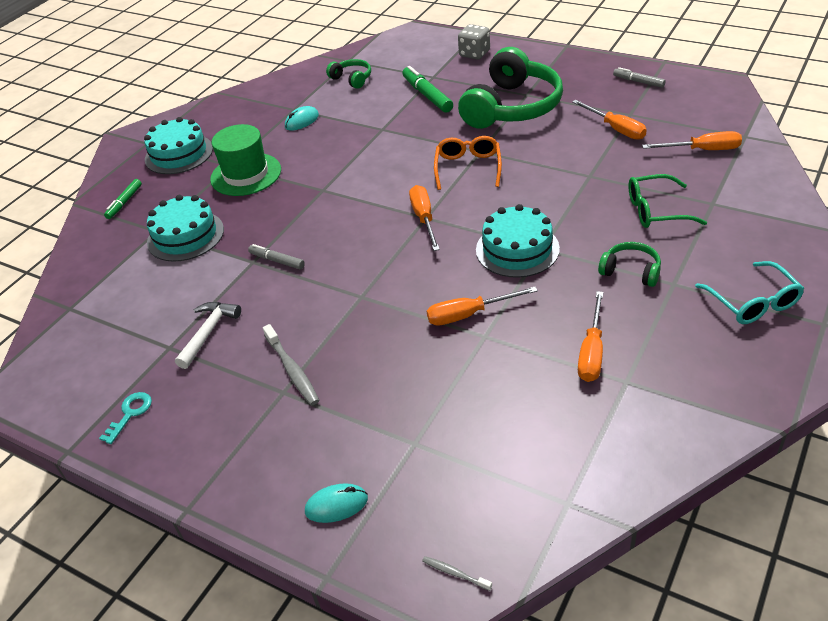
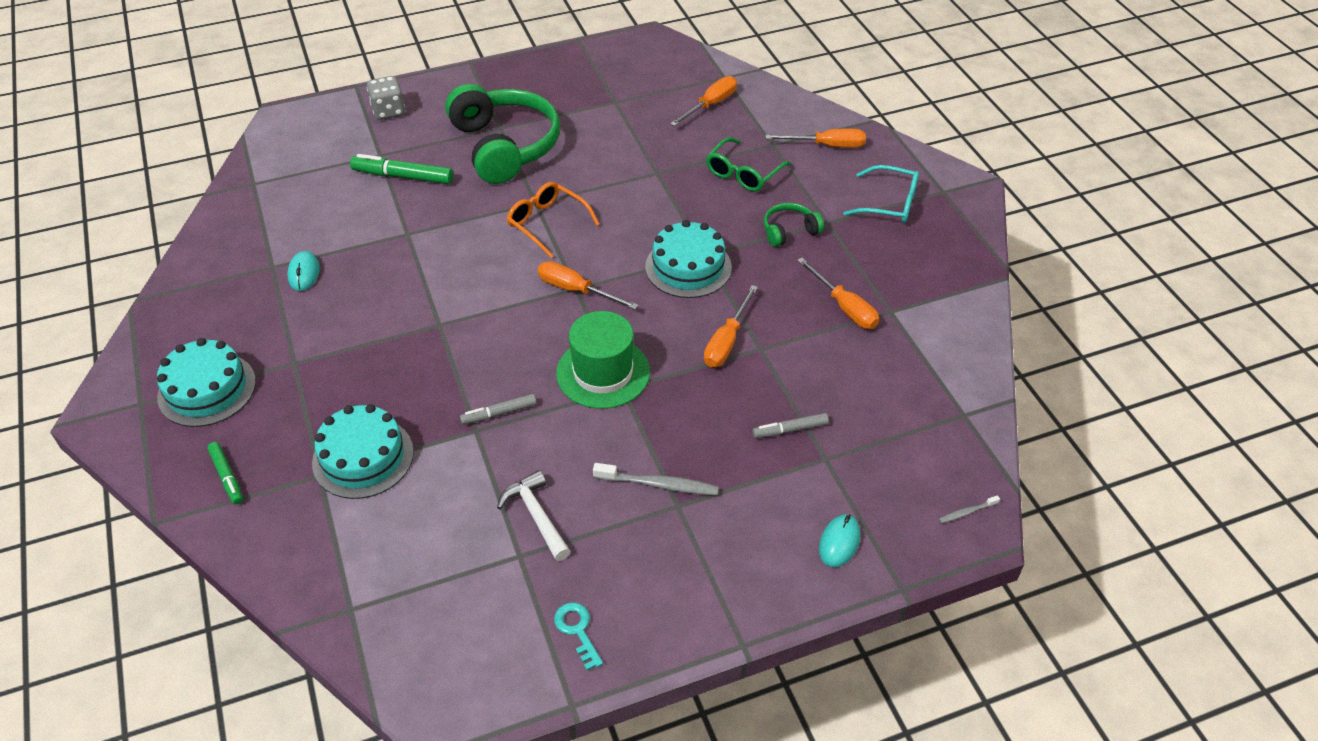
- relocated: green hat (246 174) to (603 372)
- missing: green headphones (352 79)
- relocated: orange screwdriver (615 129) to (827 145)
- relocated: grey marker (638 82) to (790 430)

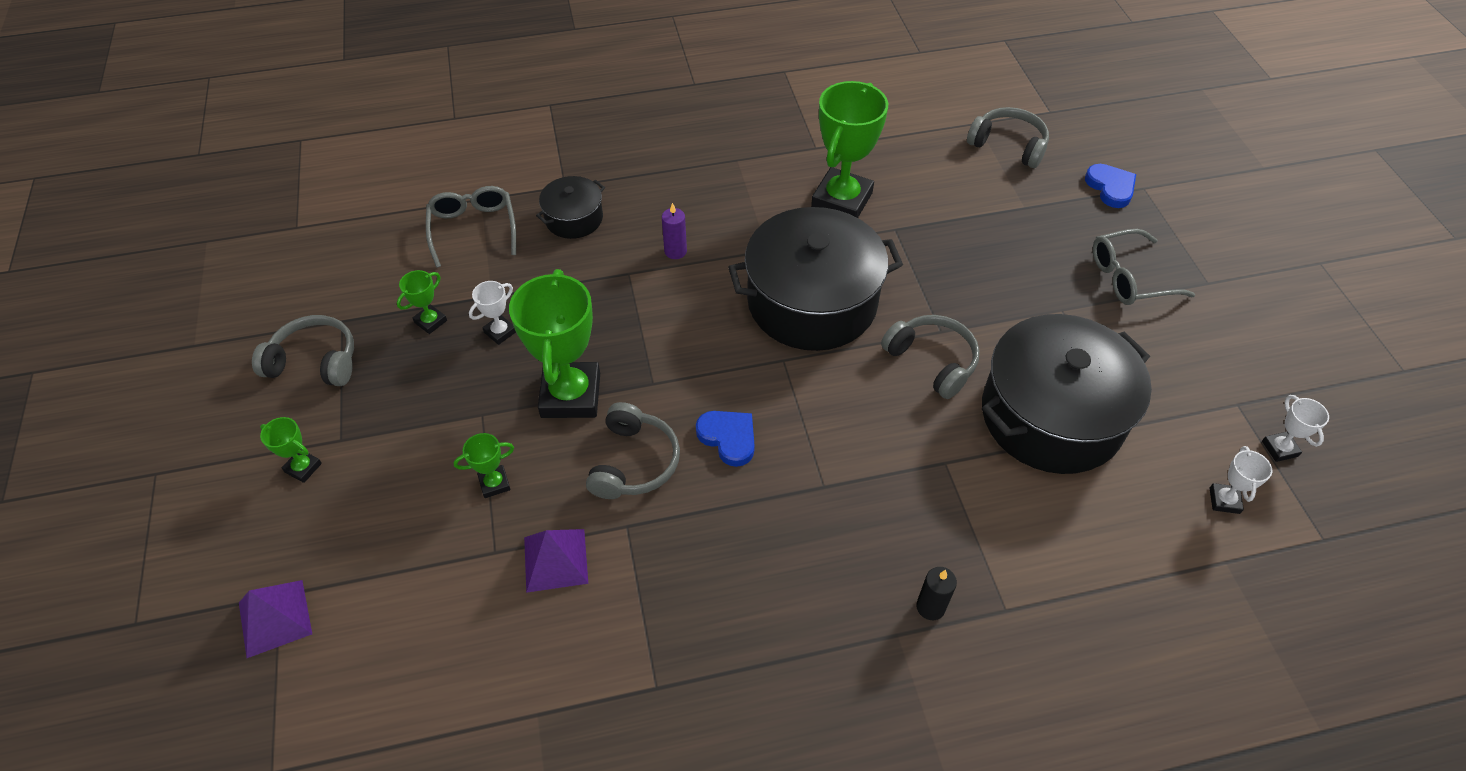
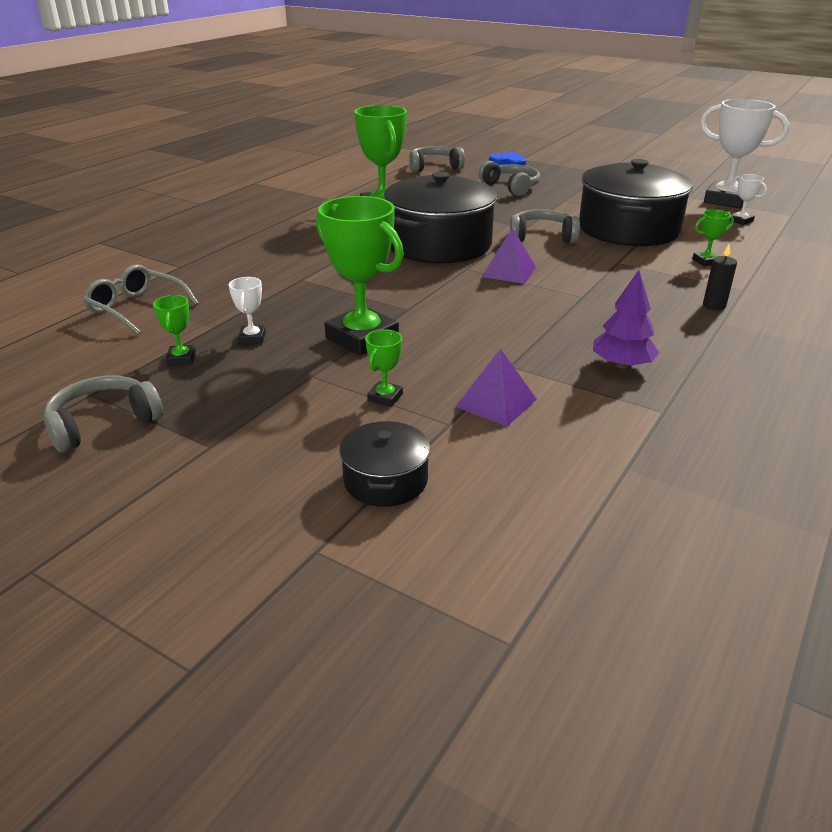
- relocated: purple pyramid (275 618) to (509 271)
- relocated: green trophy (303 468) to (706 261)
- relocated: black pot (574 218) to (385 480)
- relocated: grey headphones (634 462) to (511 187)
- missing: purple candle (675 251)
- missing: blue heart (728 438)
- missing: grey glasses (1129 277)
- size: white trophy (1279 449) = (726 200) x2.23
- appeared: purple tree (622 365)

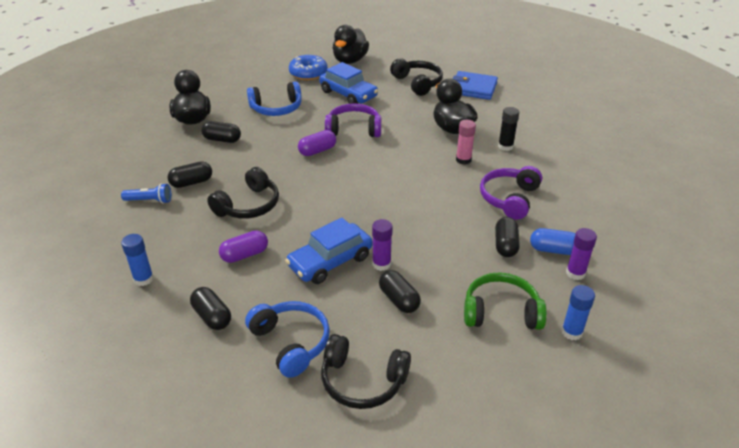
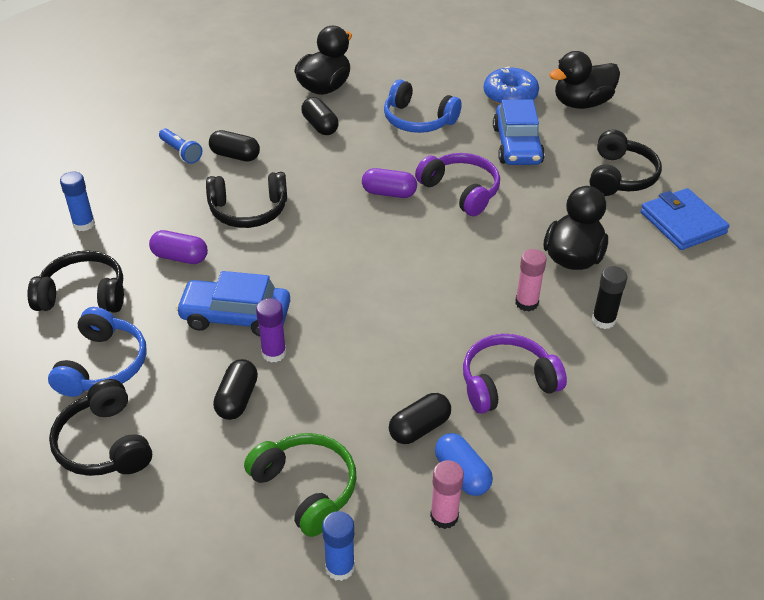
- exchanged: black capsule (212 316) to black headphones (83 295)
- colour: purple glue stick (575 273) to pink glue stick (444 516)

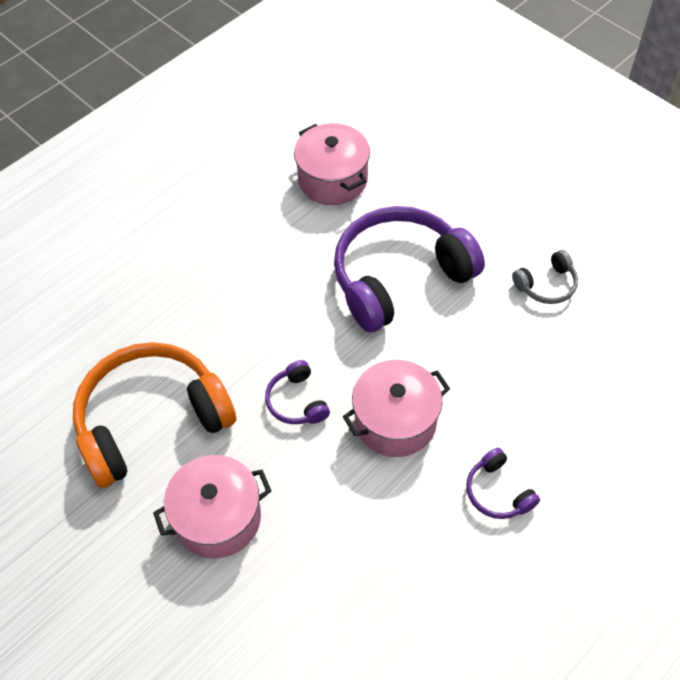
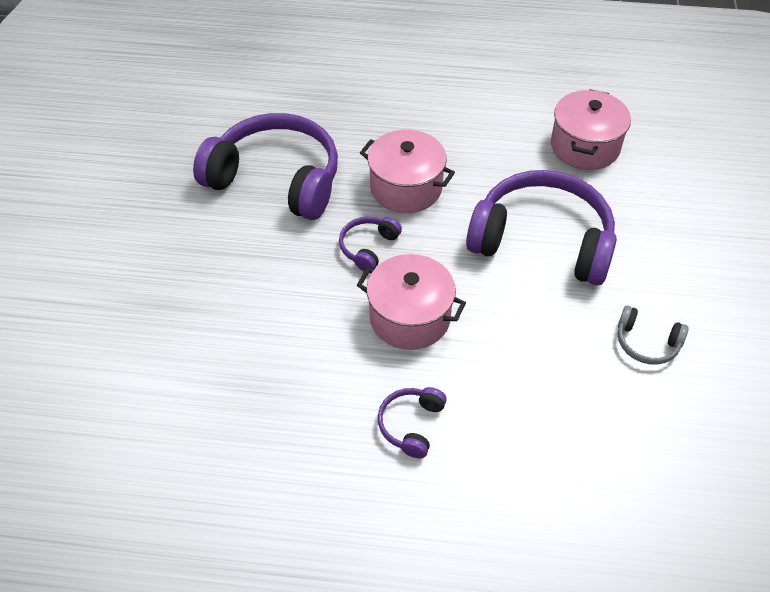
- colour: orange headphones (151 420) to purple headphones (276 179)
- relocated: pink pot (218 518) to (406 188)

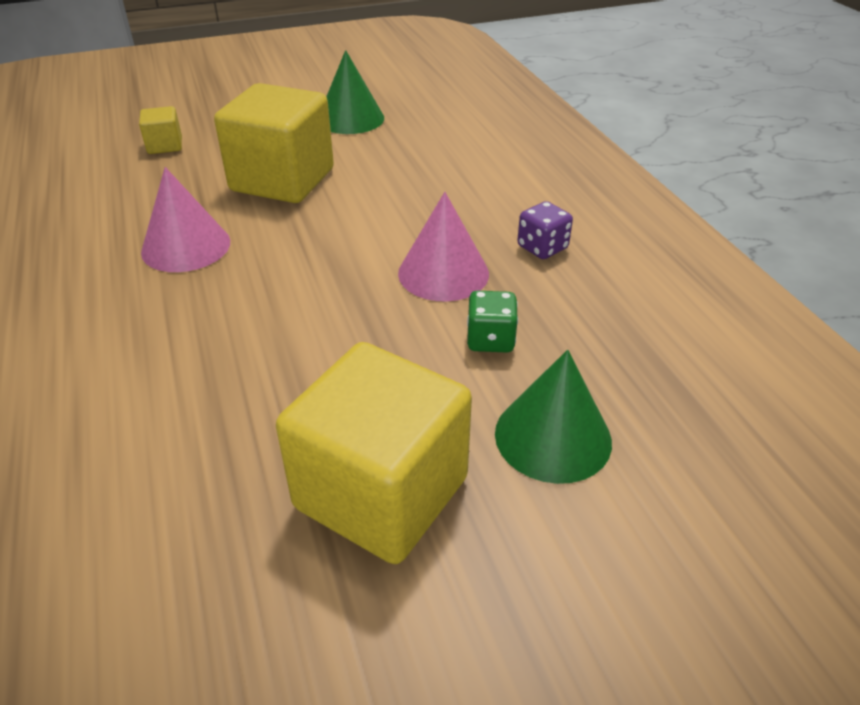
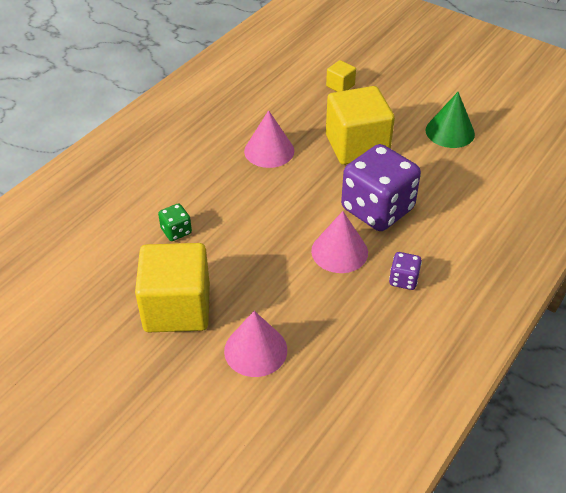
- relocated: green dice (490 340) to (176 231)
- colour: green cone (553 437) to pink cone (255 350)
- appeared: purple dice (377 209)

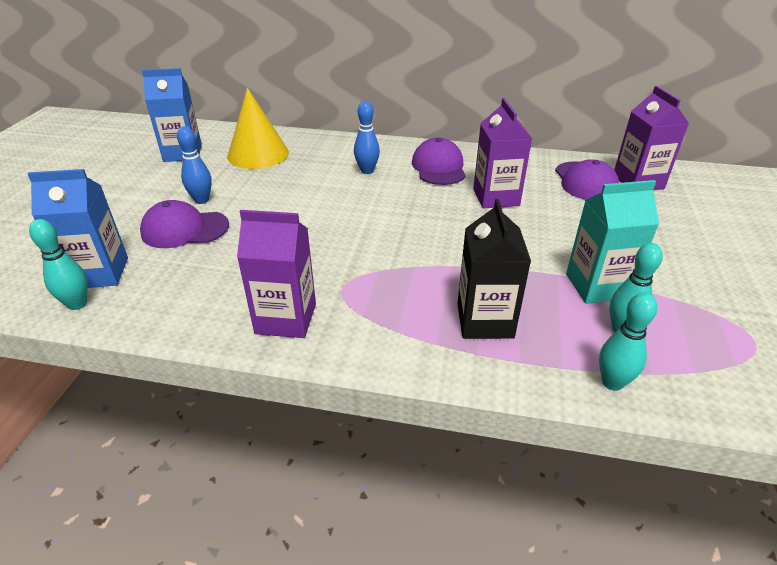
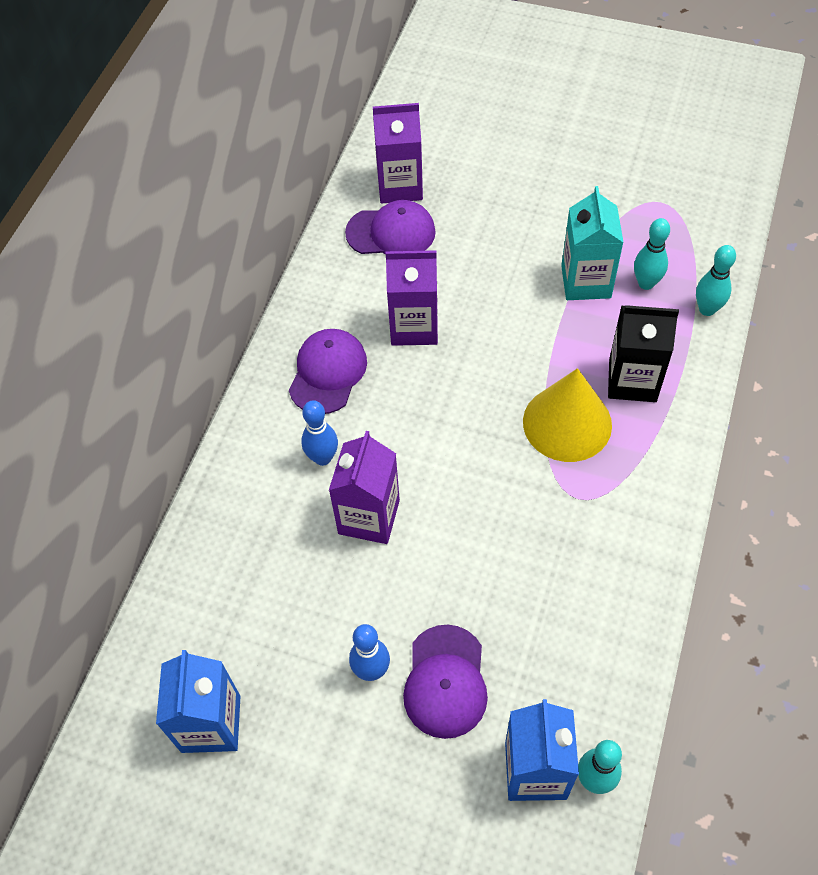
- relocated: yellow cone (258 154) to (567 423)
- relocated: purple carton (286 319) to (369 517)
- spun: purple cap (438 167) = (328 373) 105 degrees clockwise

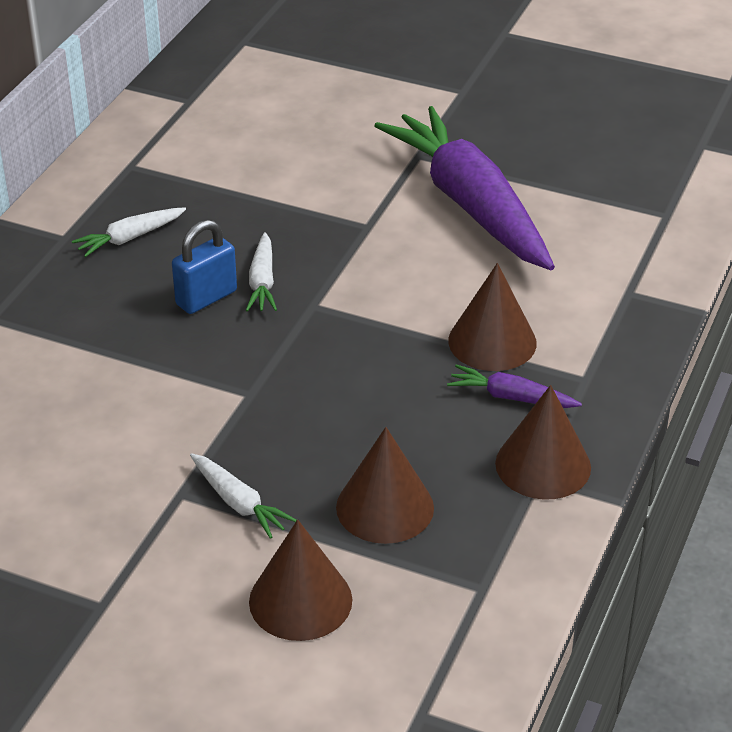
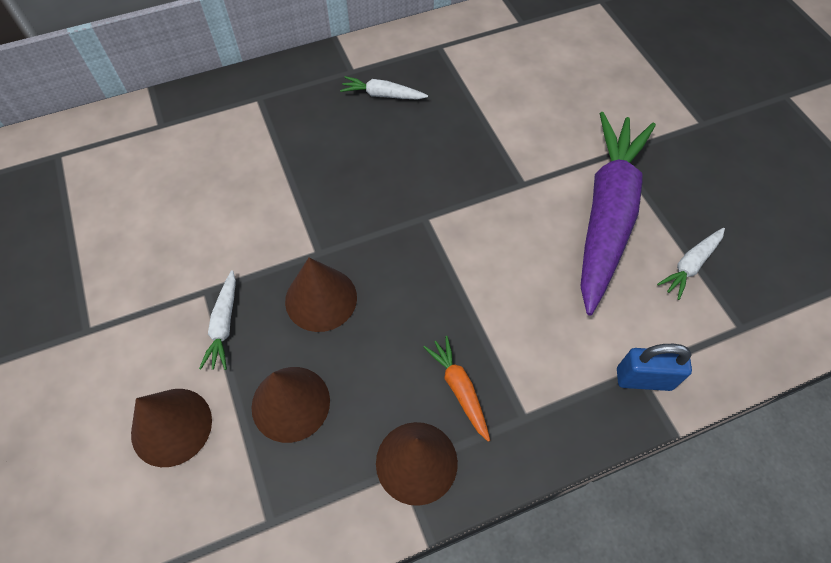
- relocated: blue padlock (206 298) to (644 379)
- relocated: white carrot (262 282) to (690 265)
- colour: purple carrot (511 397) to orange carrot (459 389)
- relocated: brown cone (492 341) to (321 299)

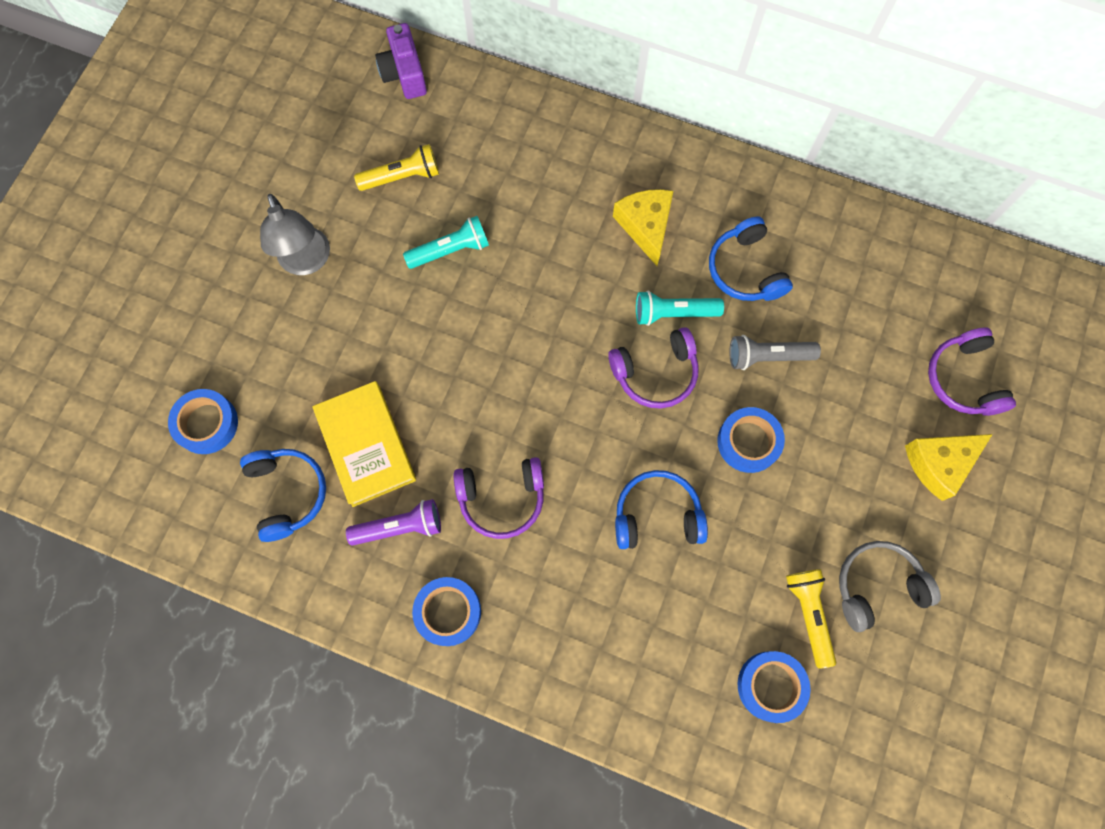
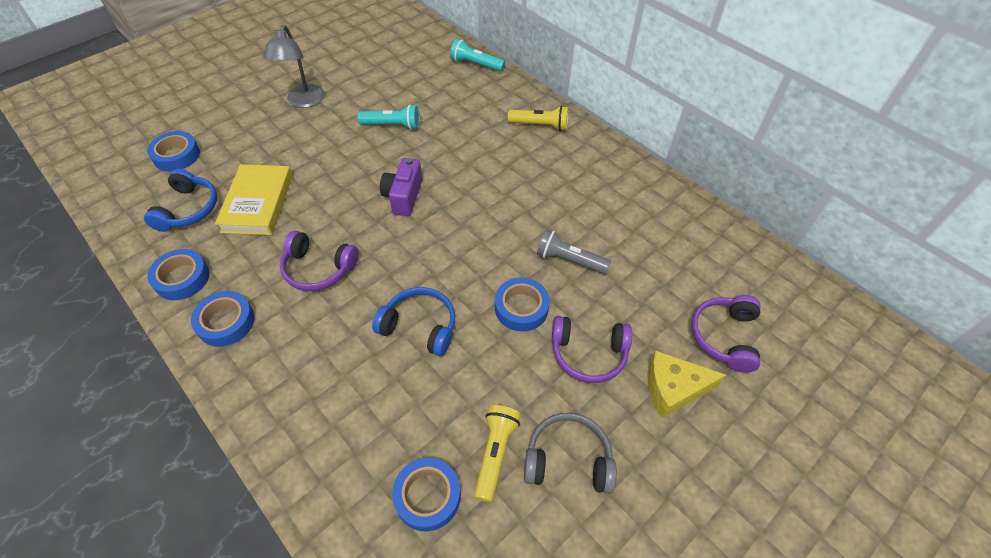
- missing: purple flashlight (400 527)
- relocated: yellow flashlight (402 177) to (540 125)
- relocated: purple camera (404 74) to (403 196)
- relocated: purple headphones (655 373) to (588 354)
- missing: yellow cheese (645 226)
- relocated: turquoise flashlight (673 313) to (475 64)
- missing: blue headphones (745 269)
- appeared: blue tape (182 278)

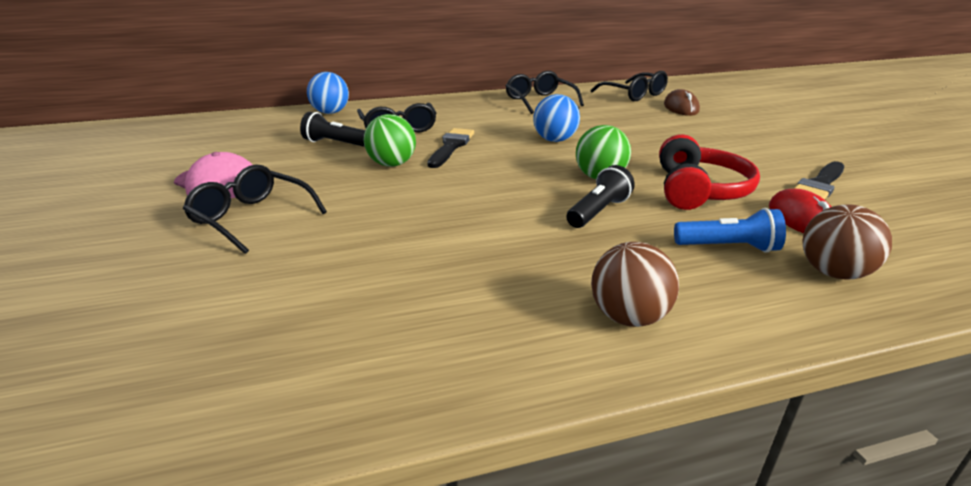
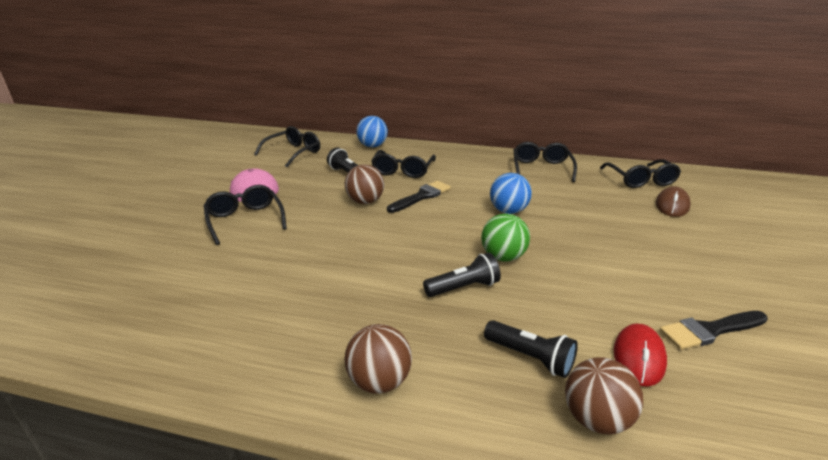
- colour: green ball (392 164) to brown ball (365 201)
- missing: red headphones (698 190)
- colour: blue flashlight (728 247) to black flashlight (530 358)
- appeared: black glasses (293 152)

